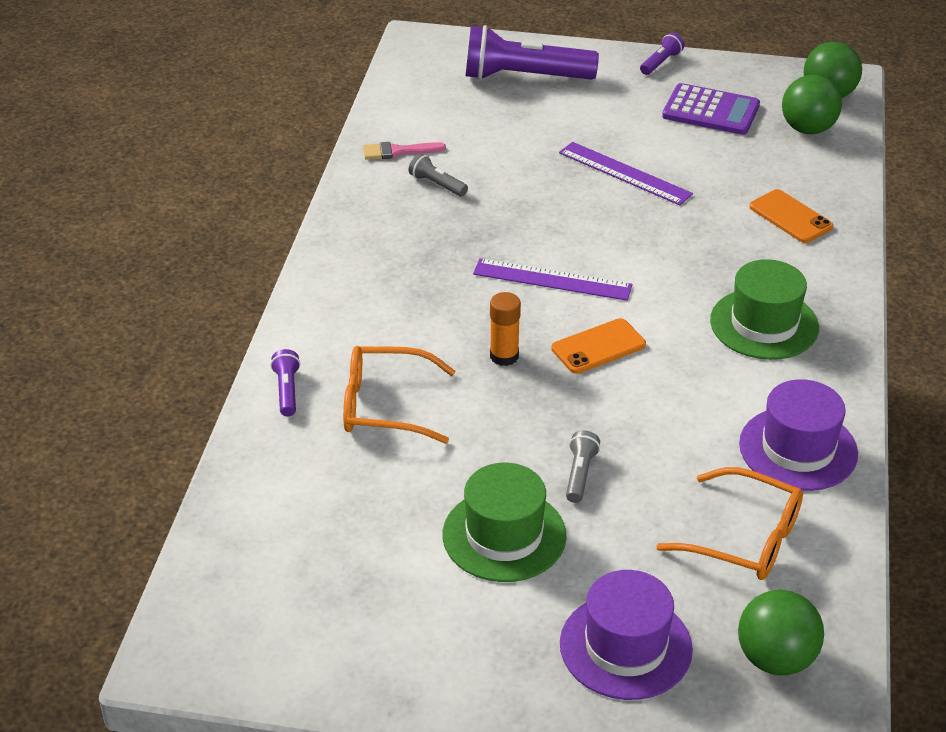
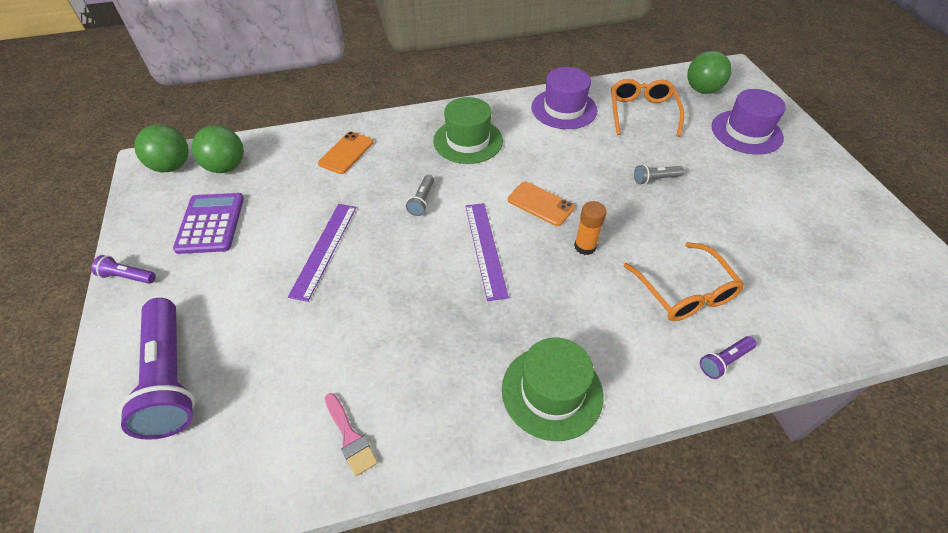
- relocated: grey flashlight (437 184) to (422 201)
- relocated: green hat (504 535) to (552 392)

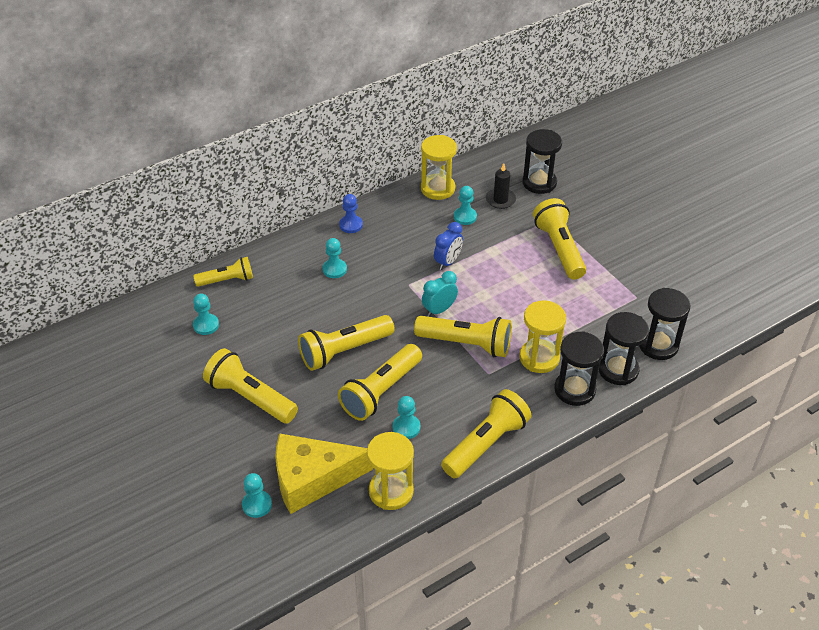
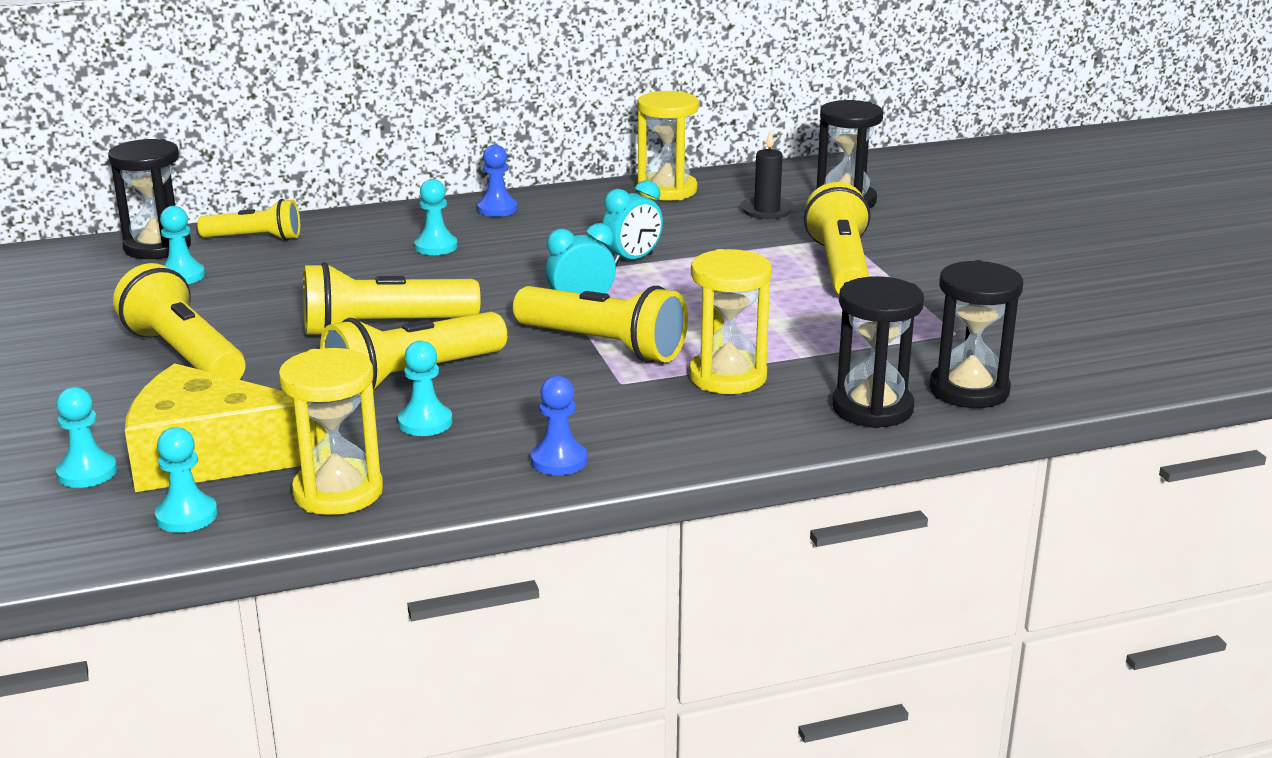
- colour: blue clock (448 262) to turquoise clock (632 260)
- exchanged: yellow flashlight (486 443) to blue pawn (559 461)
- relocated: turquoise pawn (465 217) to (186 516)
- relocated: black hourglass (574 390) to (157 247)

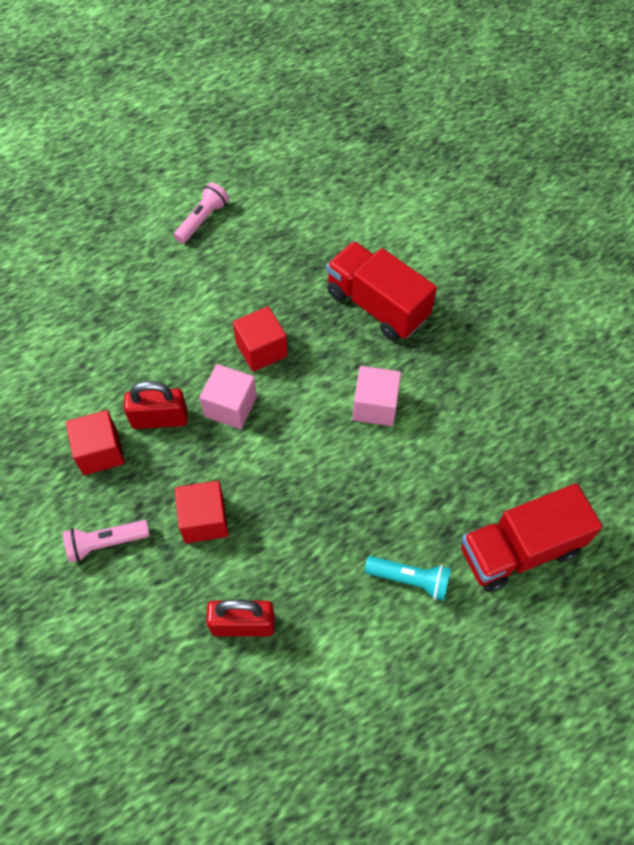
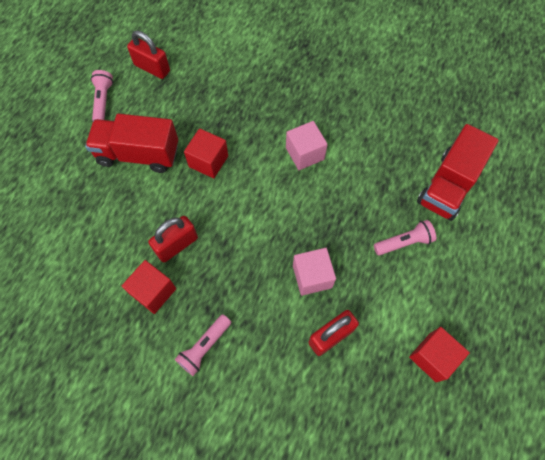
- relocated: red cube (204 520) to (432 357)
- relocated: pink cube (230 406) to (312 276)
- relocated: red truck (377 305) to (138 154)
- colour: turquoise flashlight (410 579) to pink flashlight (404 242)
- appeared: red padlock (152 68)

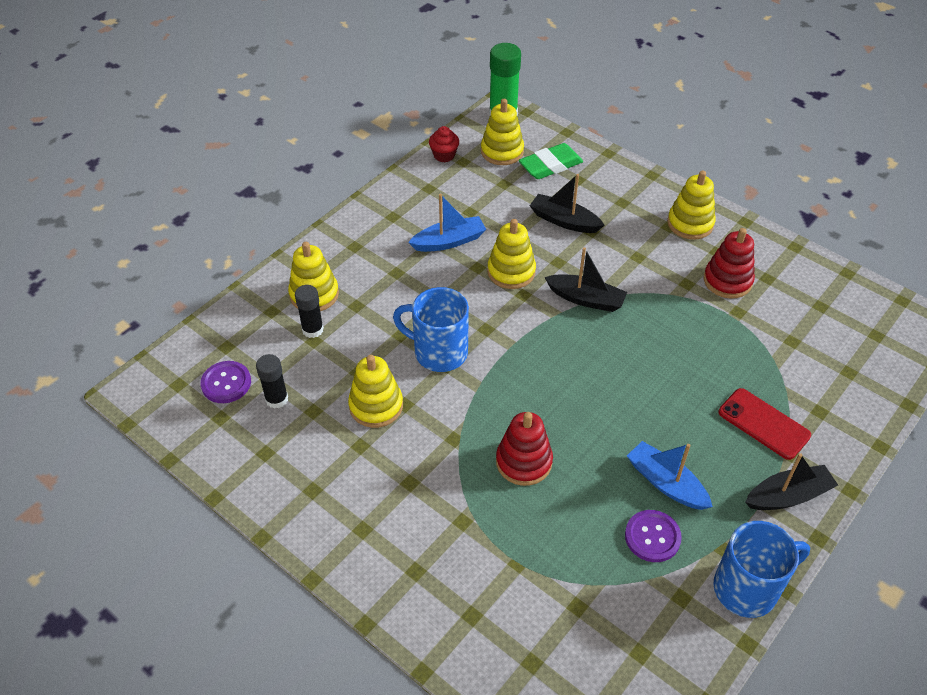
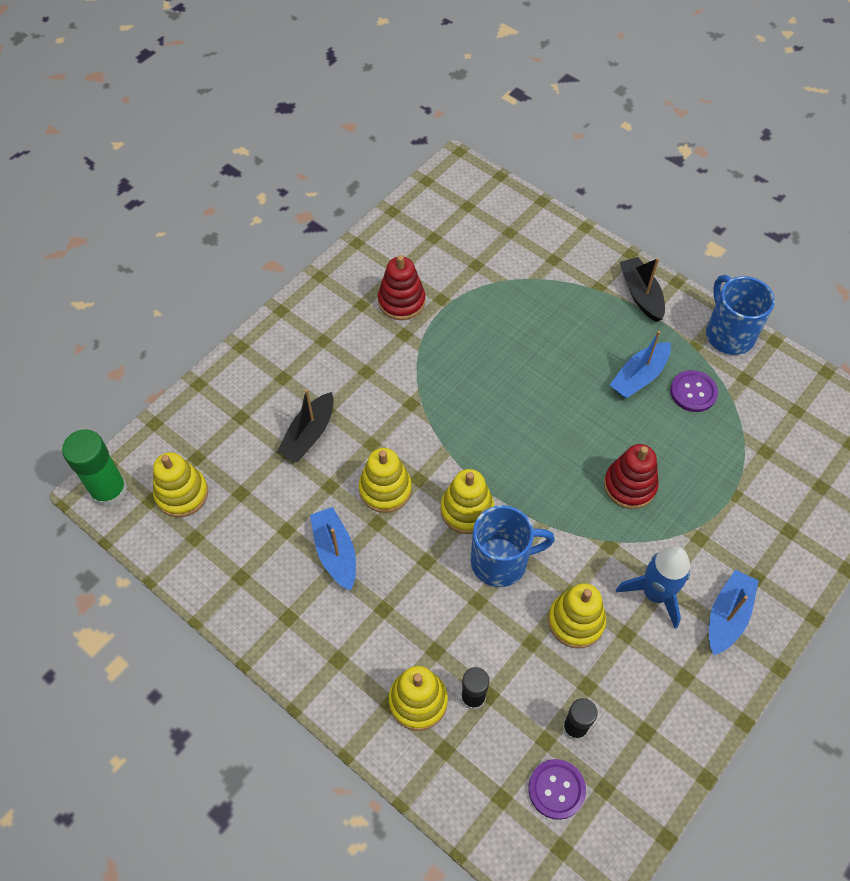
- spun: blue mug (439 352) = (501 561) 120 degrees counterclockwise
- missing: red cupcake (444 155)
- missing: green eraser (550 165)
- missing: black boat (586 299)
- relocated: yellow stacking toy (690 223) to (467 510)
- missing: red phone (763 424)
- appeared: blue rocket (655 594)
- appeared: blue boat (727 616)

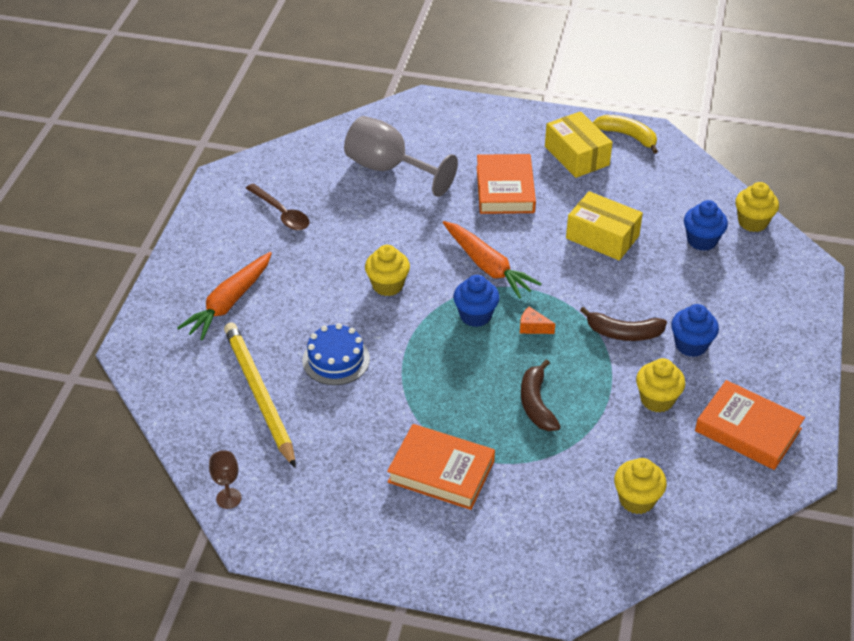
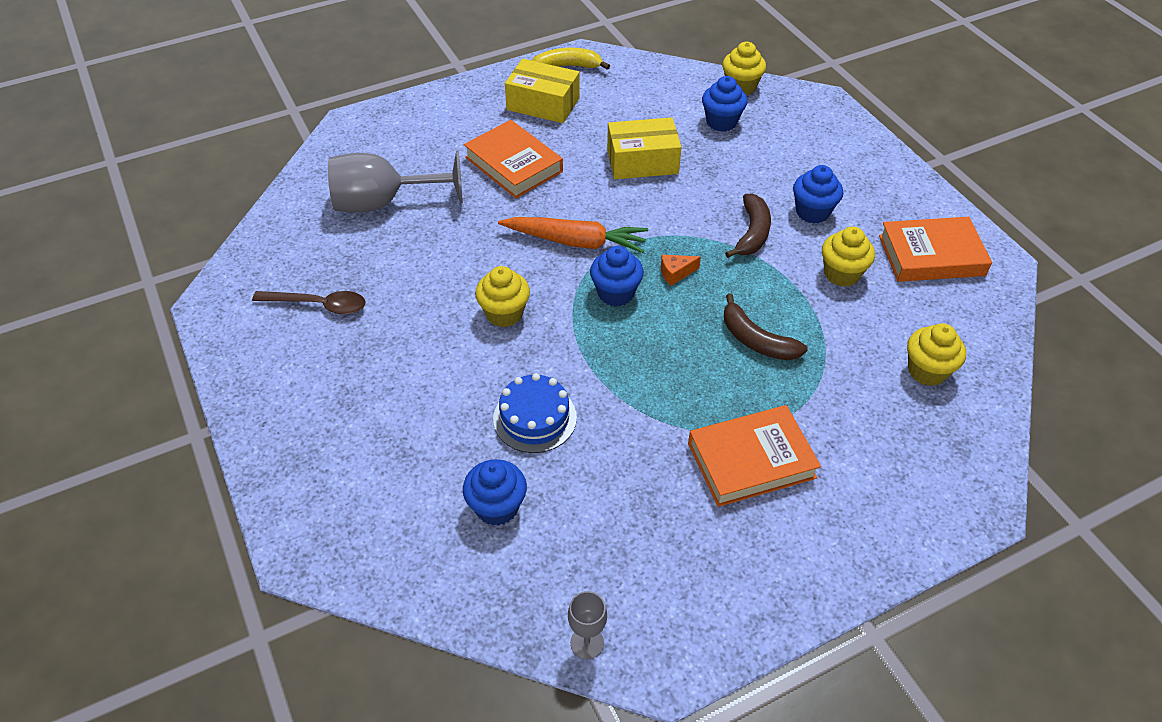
- missing: orange carrot (229 302)
- colour: brown goblet (228 498) to grey goblet (587 643)
- exchanged: yellow pencil (259 395) to blue cupcake (497 507)
- spun: brown banana (623 333) = (752 233) 45 degrees counterclockwise

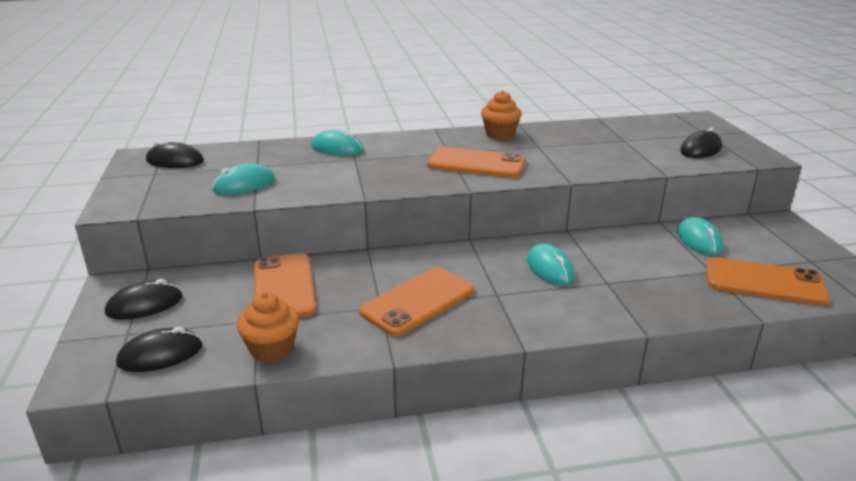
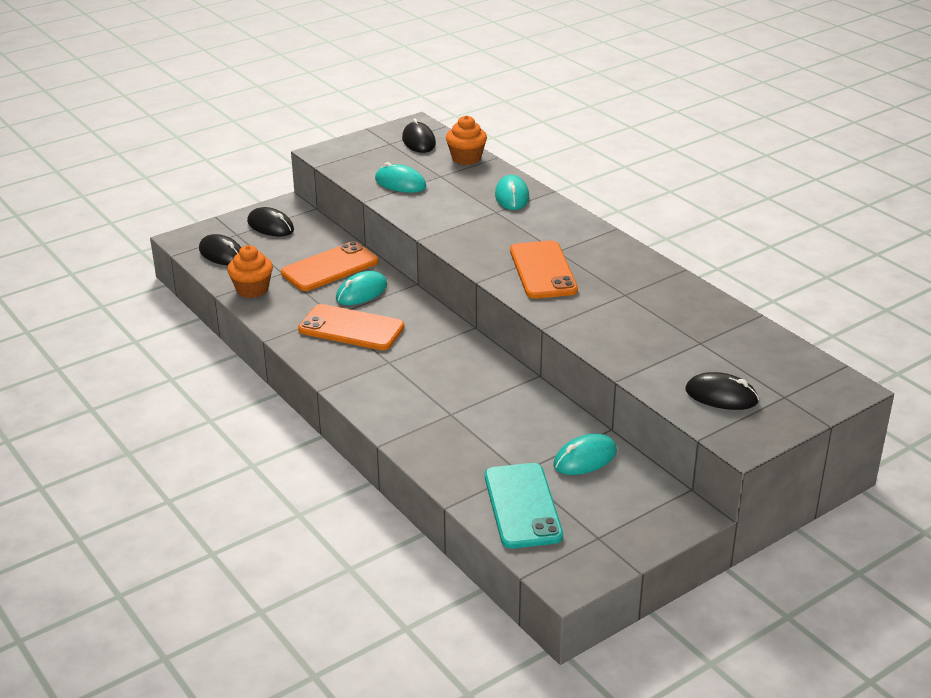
- relocated: orange cupcake (500 135) to (466 158)
- relocated: turquoise mouse (550 268) to (361 292)
- colour: orange phone (764 282) to turquoise phone (522 506)

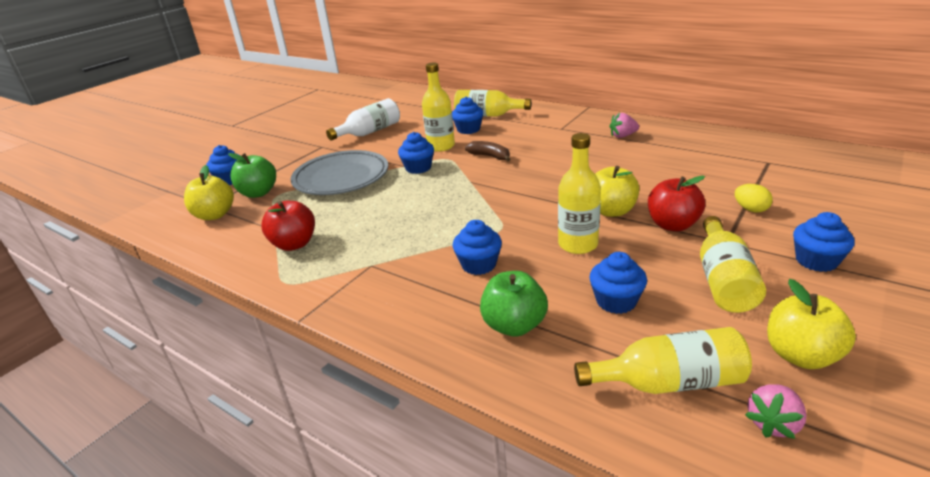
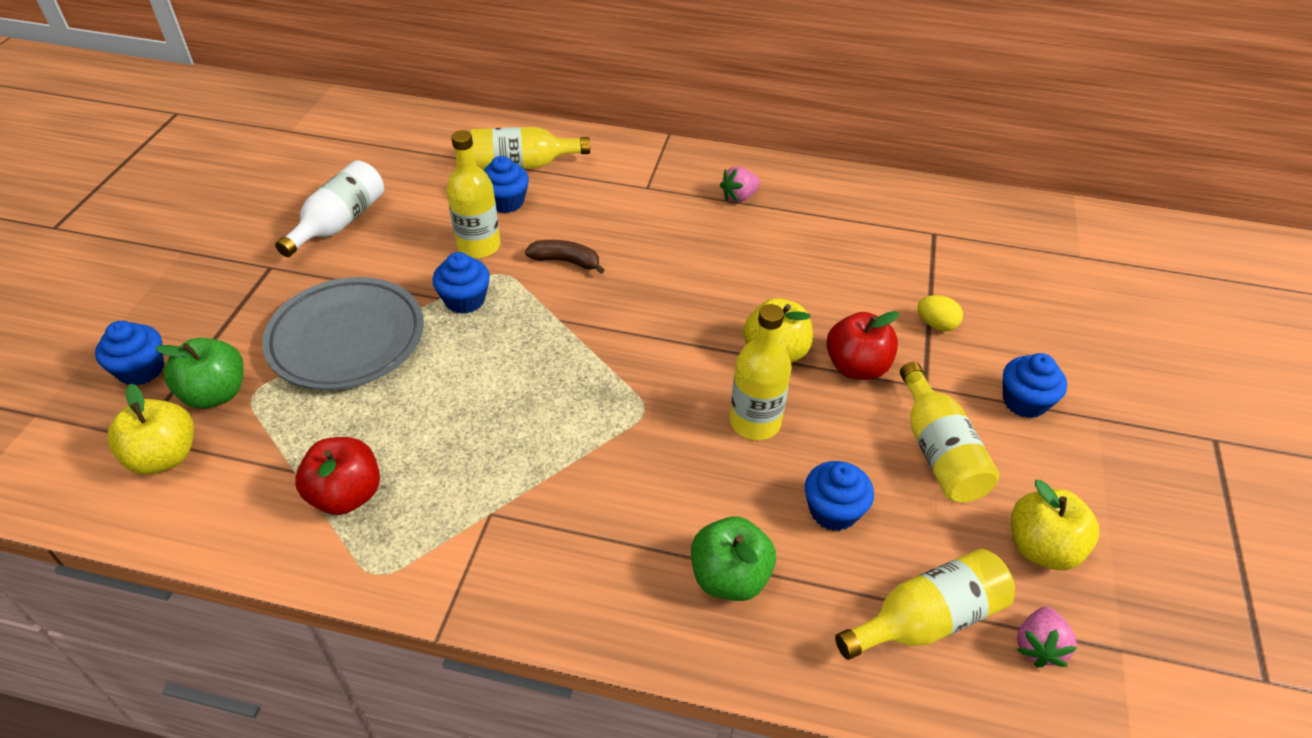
- missing: blue cupcake (478 265)

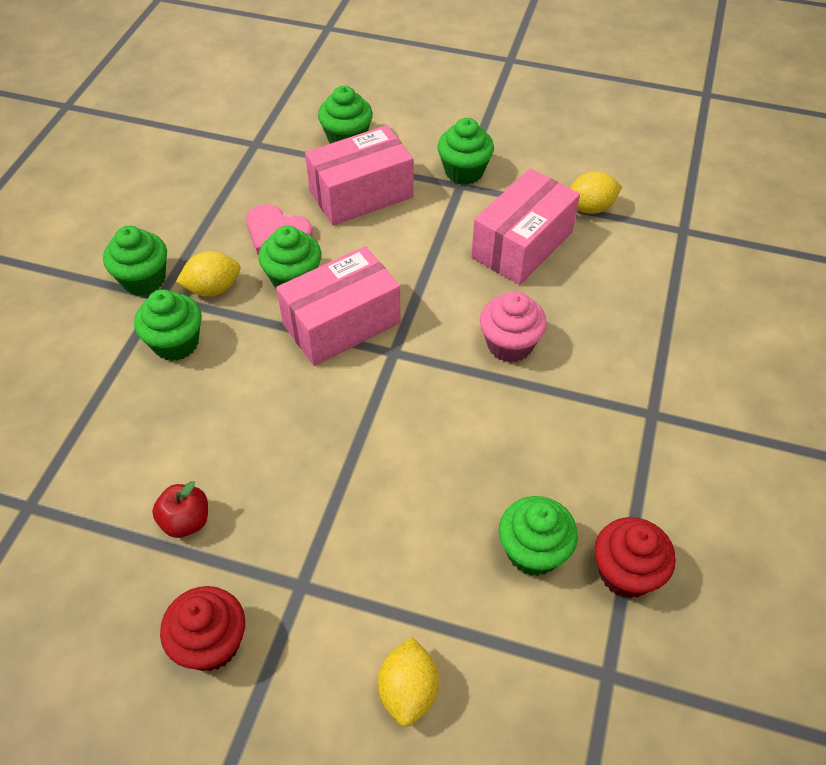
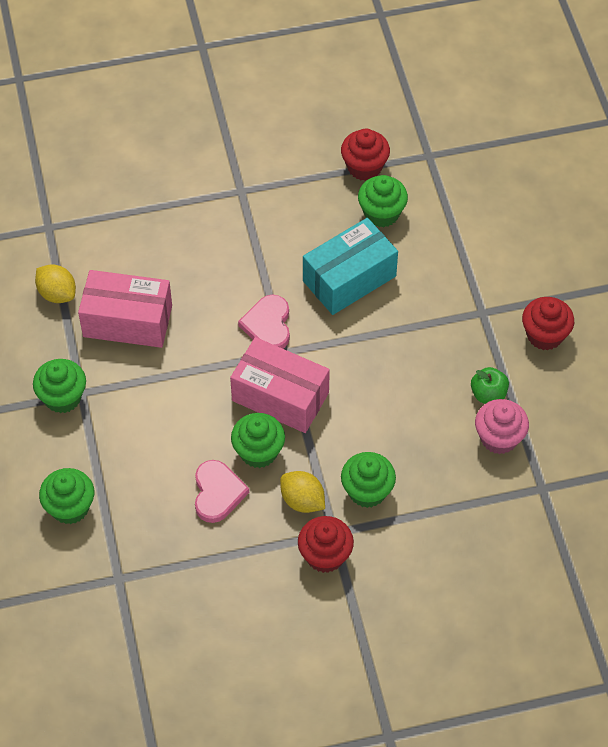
- colour: green cupcake (144 279) to red cupcake (325 555)
- colour: red apple (186 521) to green apple (488 394)
- missing: pink box (361 194)
- missing: yellow lemon (408 691)
- relocated: pink cupcake (509 345) to (499 438)
- appeared: pink heart (268 325)
- appeared: turquoise box (349 278)

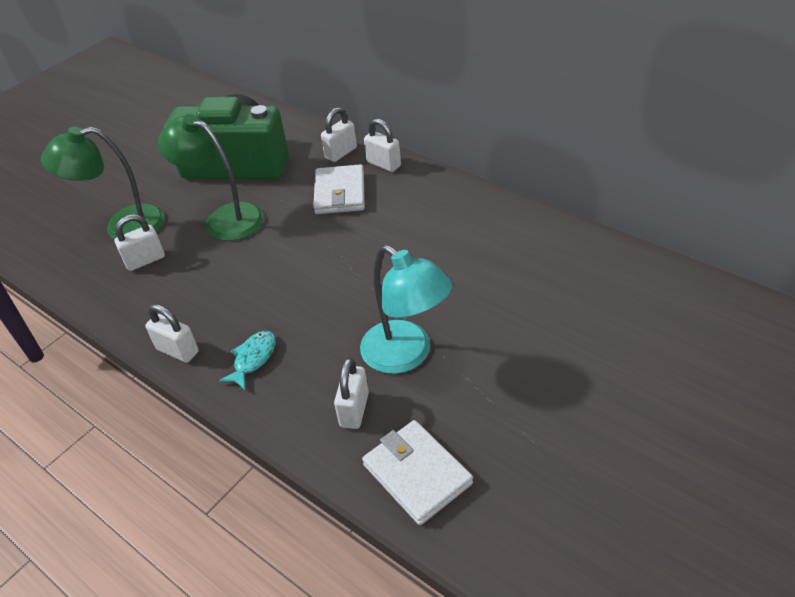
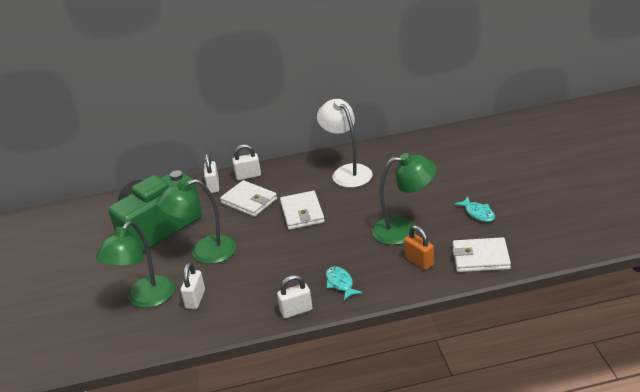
- colour: white padlock (354 410) to orange padlock (419 261)
- colour: turquoise lamp (406 355) to green lamp (404 230)
- appeared: white wallet (302 213)
- appeared: white lamp (347 172)
- appeared: turquoise fish (478 213)

